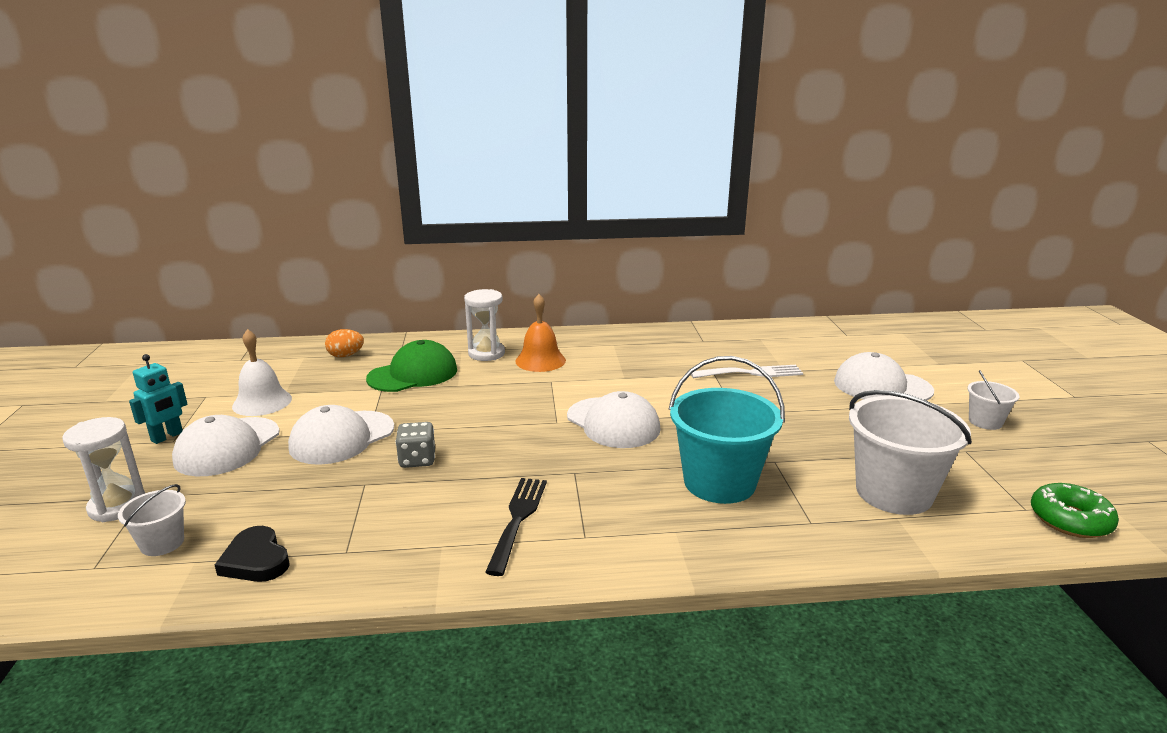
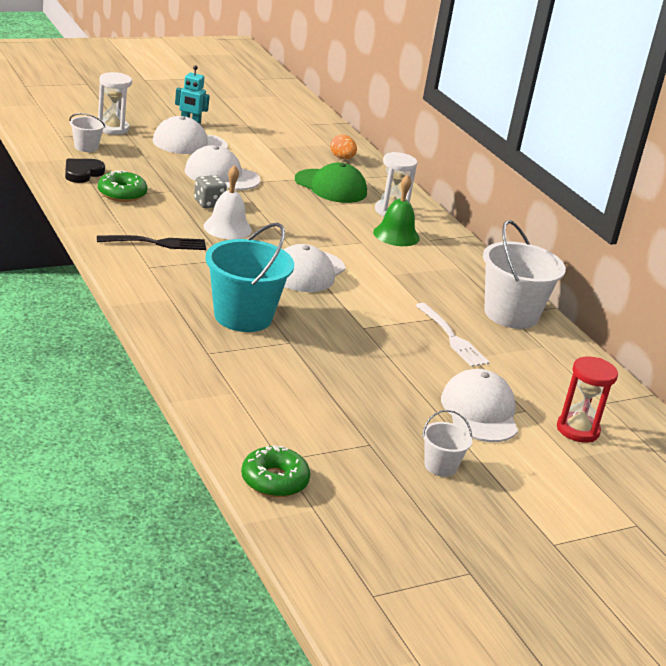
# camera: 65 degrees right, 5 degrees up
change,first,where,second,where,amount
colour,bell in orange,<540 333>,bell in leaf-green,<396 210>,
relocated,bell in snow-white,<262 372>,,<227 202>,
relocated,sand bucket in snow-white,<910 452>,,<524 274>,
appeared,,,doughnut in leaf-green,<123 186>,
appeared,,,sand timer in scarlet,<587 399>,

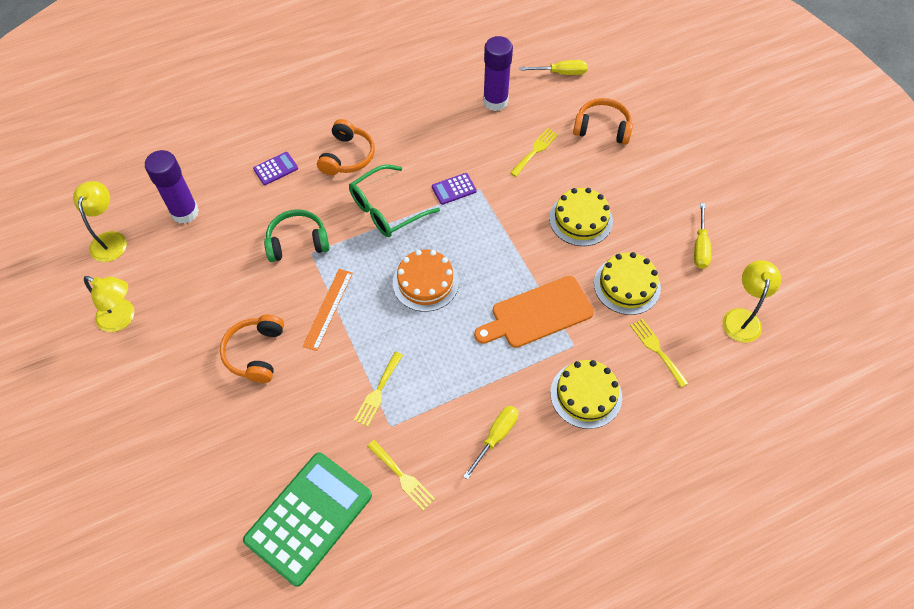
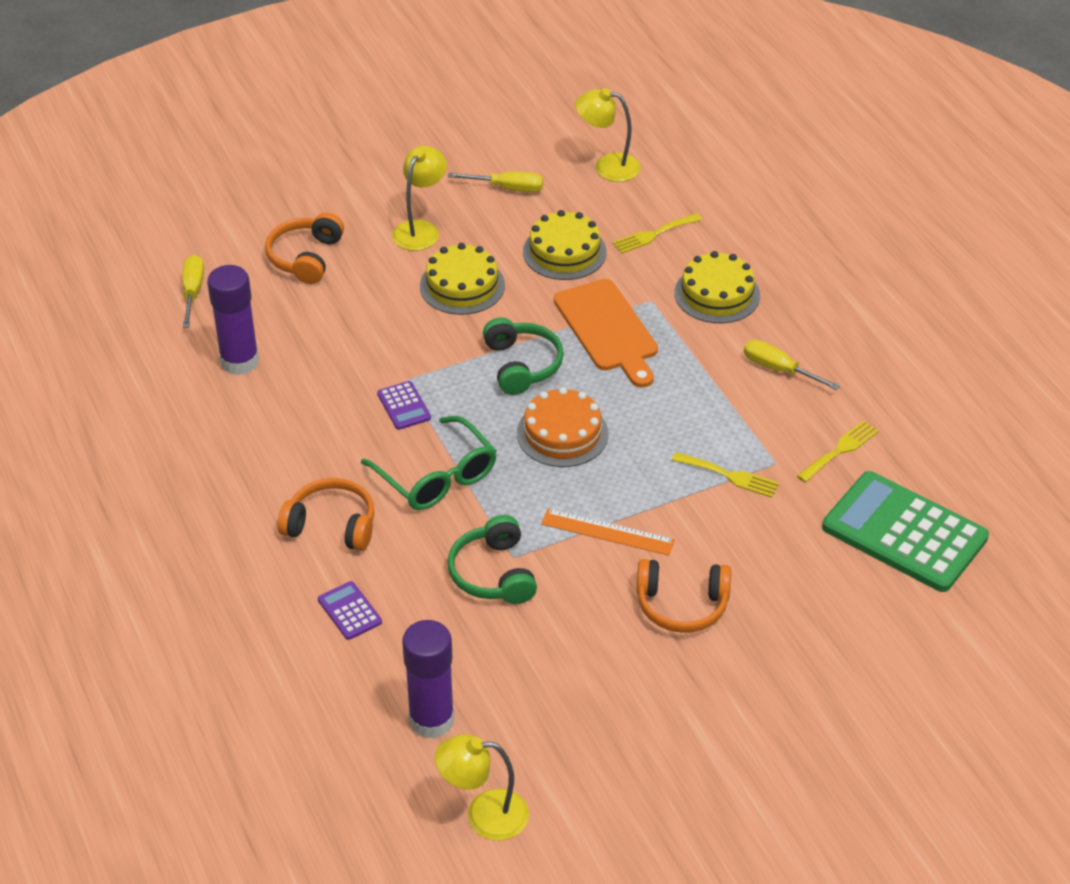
# camera: 90 degrees left, 15 degrees down
change,first,where,second,where,amount
missing,fork in golden,<534 152>,,,
relocated,desk lamp in golden,<109 304>,,<419 198>,
appeared,,,headset in leaf-green,<523 356>,

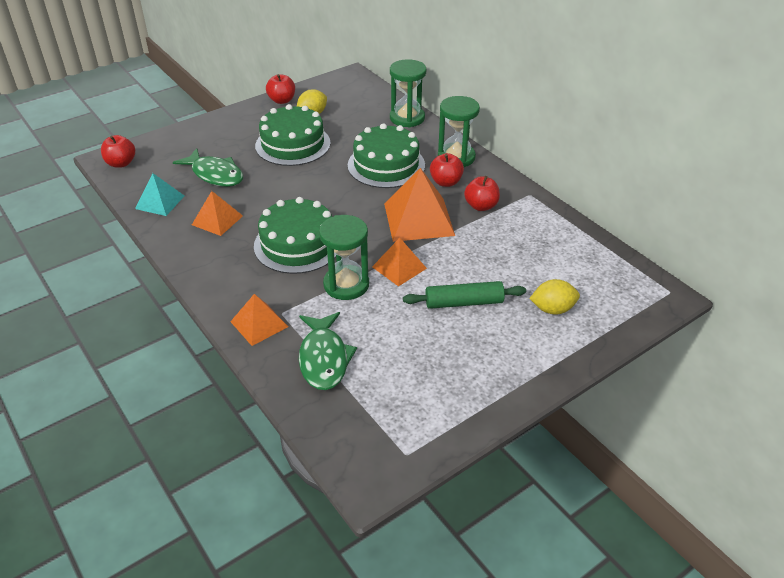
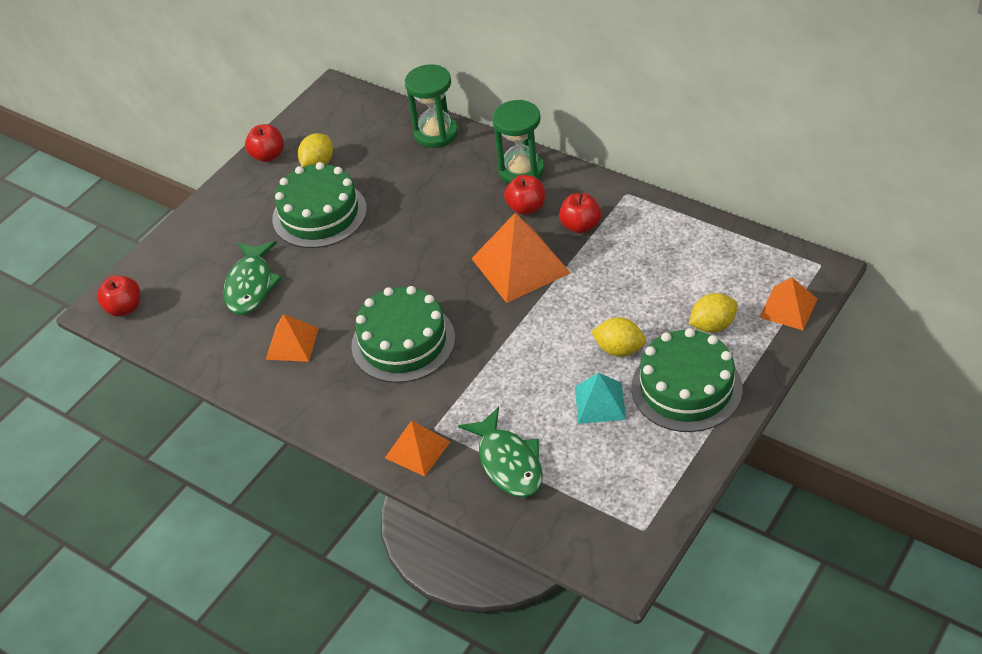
# camera: 15 degrees left, 5 degrees up
change,first,where,second,where,amount
relocated,cake in leaf-green,<386 155>,,<687 380>,
spun,fish in leaf-green,<208 167>,,<252 278>,75 degrees clockwise
relocated,pyramid in turquoise,<159 194>,,<600 398>,
missing,sand timer in leaf-green,<344 257>,,,
relocated,pyramid in orange,<399 262>,,<788 303>,
exchanged,dough roller in leaf-green,<464 295>,citrus fruit in golden,<618 337>,

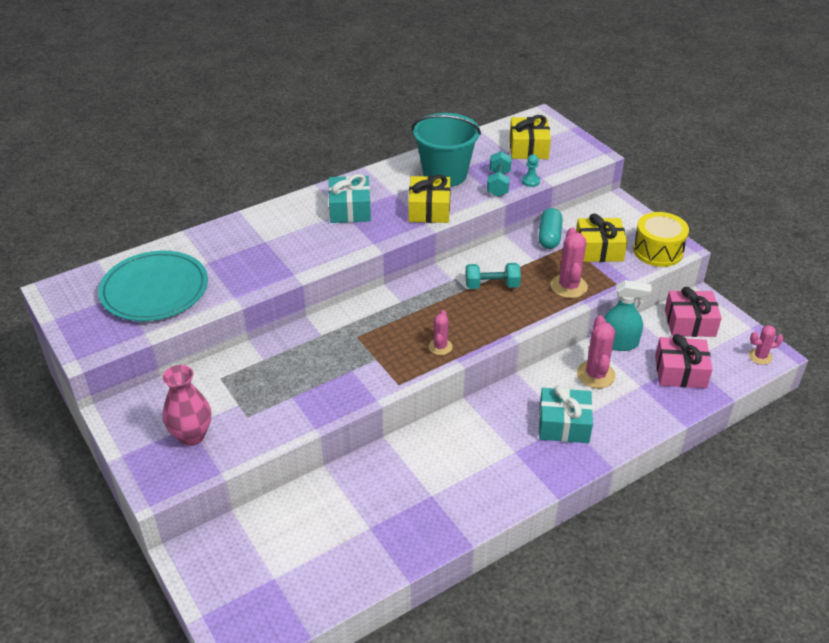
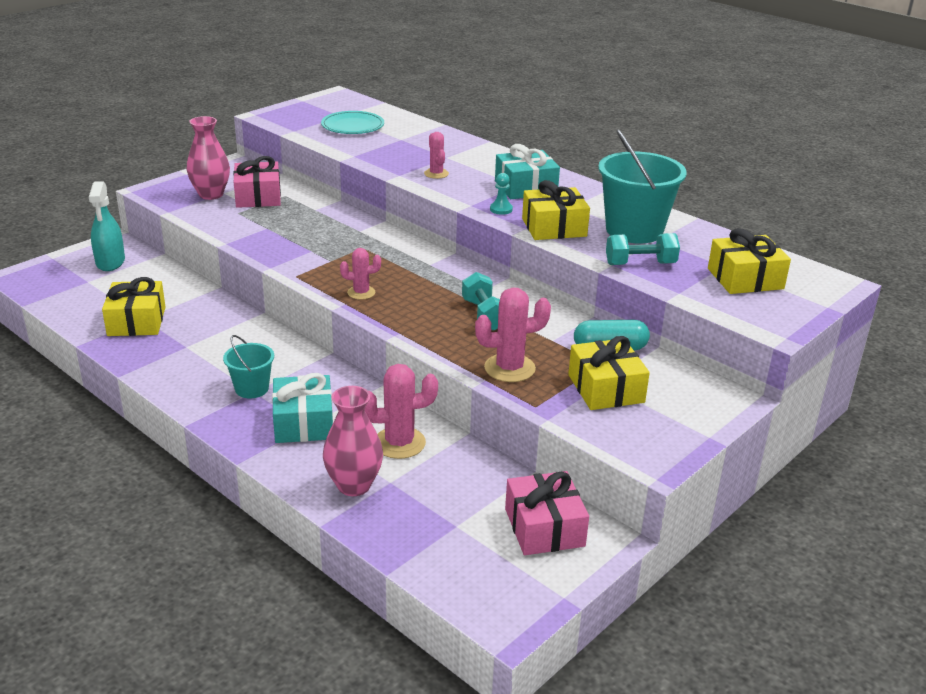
# camera: 75 degrees right, 10 degrees down
change,first,where,second,where,amount
relocated,pawn in turquoise,<531 171>,,<501 194>,
missing,drum in golden,<661 239>,,,
size,plate in turquoise,<153 286>,,<352 122>,x0.63
relocated,spray bottle in turquoise,<628 315>,,<107 226>,
relocated,cactus in pink,<766 345>,,<436 155>,
relocated,gift in pink,<684 361>,,<257 182>,
appeared,,,gift in golden,<133 306>,
appeared,,,sand bucket in turquoise,<248 367>,
appeared,,,tall vase in pink,<353 441>,

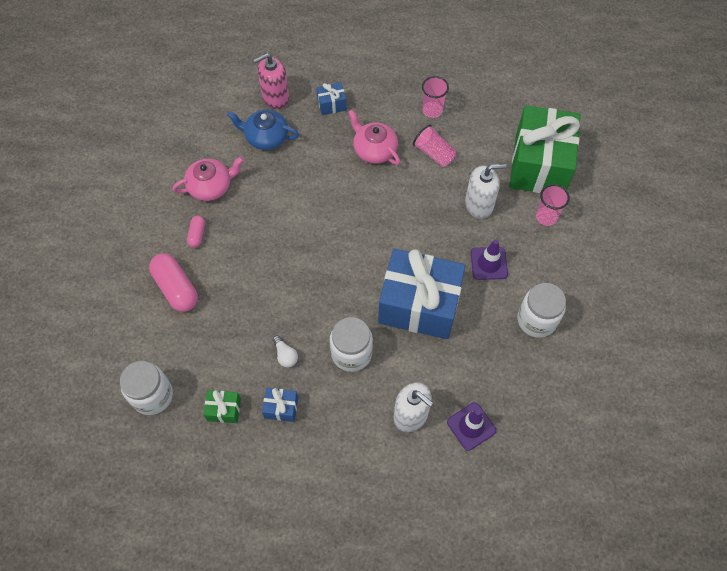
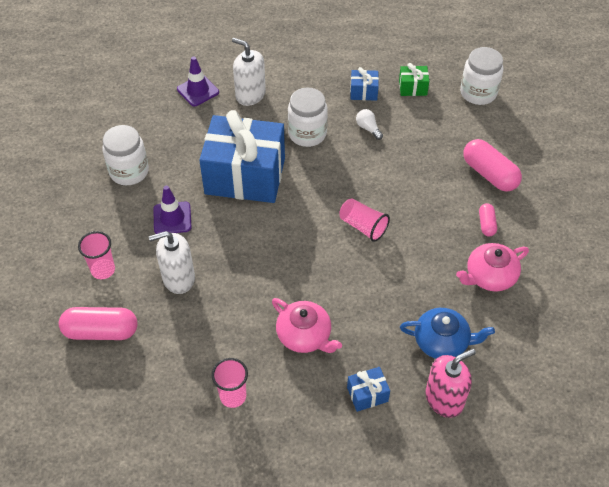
# camera: 175 degrees right, 10 degrees down
change,first,where,second,where,amount
exchanged,gift in leaf-green,<545 149>,pill shape in pink,<98 323>,
relocated,beaker in pink,<434 146>,,<364 220>,

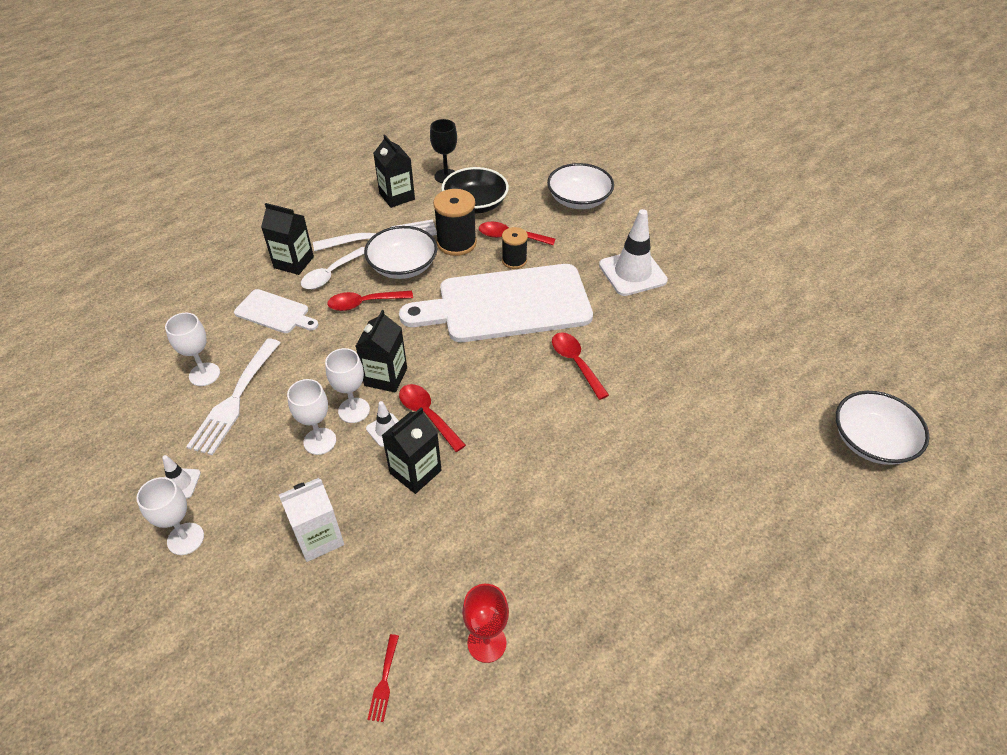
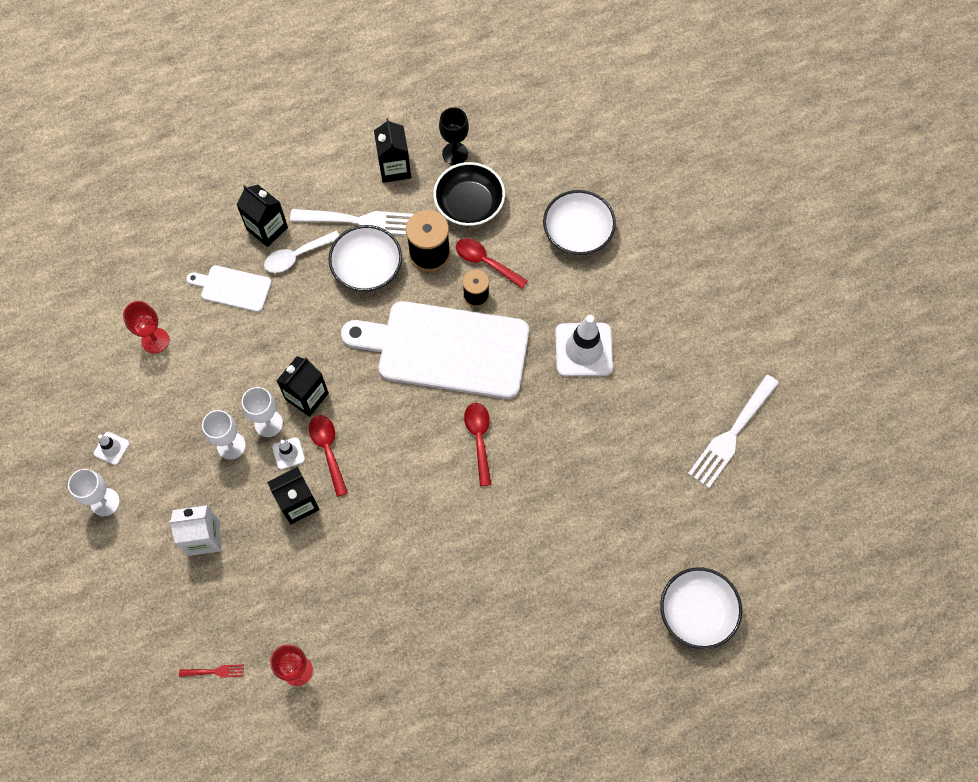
# camera: 20 degrees right, 20 degrees up
change,first,where,second,where,amount
spun,bread board in snow-white,<276 311>,,<229 288>,150 degrees clockwise
missing,teaspoon in scarlet,<370 301>,,,
colour,chalice in snow-white,<192 349>,chalice in scarlet,<146 327>,
relocated,fork in snow-white,<233 396>,,<733 431>,
spun,fork in scarlet,<383 678>,,<211 671>,120 degrees counterclockwise

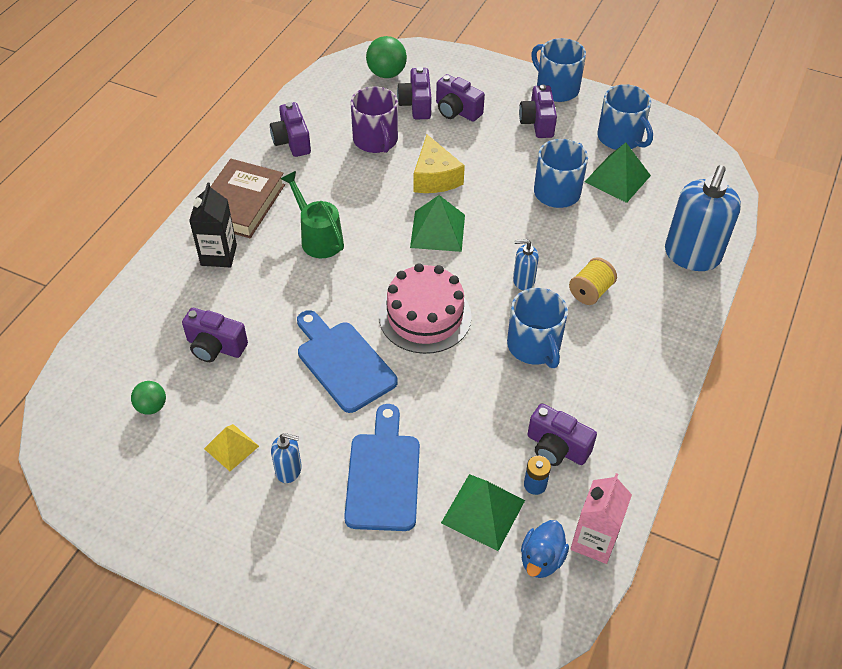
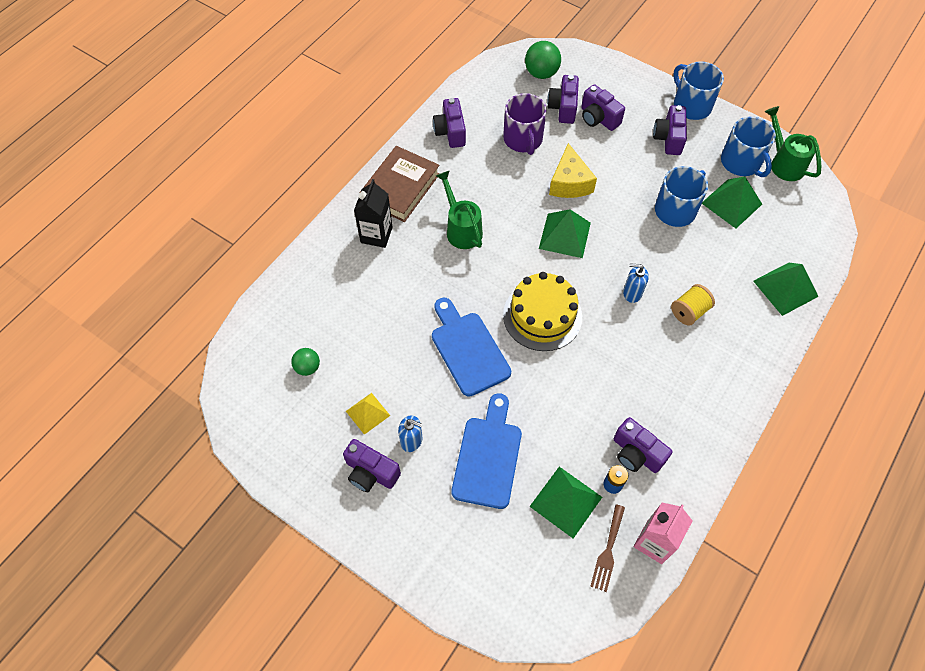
# camera: 10 degrees right, 10 degrees up
change,first,where,second,where,amount
exchanged,pump bottle in blue,<703 218>,pyramid in leaf-green,<786 289>,
colour,cake in pink,<425 308>,cake in golden,<542 311>,
missing,tea mug in blue,<537 328>,,,
relocated,compact camera in purple,<215 335>,,<372 465>,
exchanged,rubber duck in blue,<545 549>,fork in russet,<607 548>,
appeared,,,watering pot in leaf-green,<793 143>,

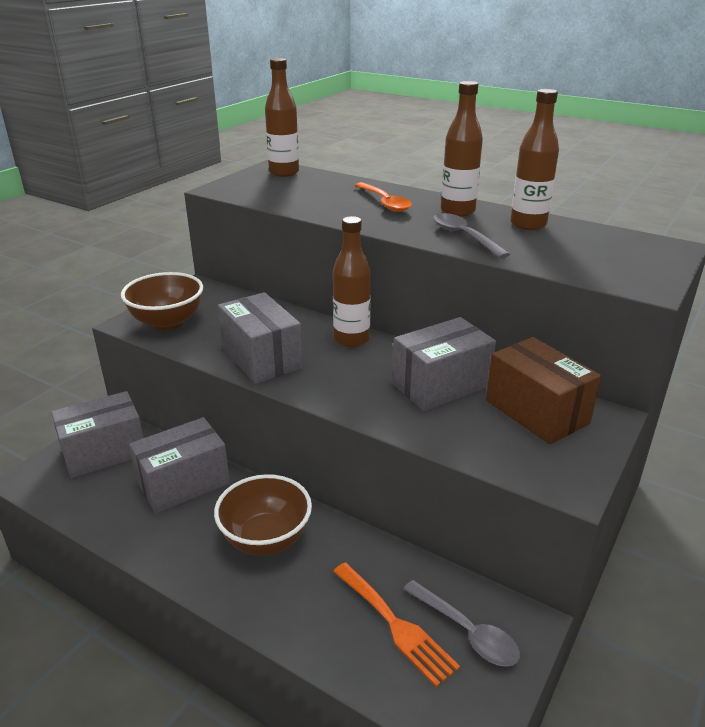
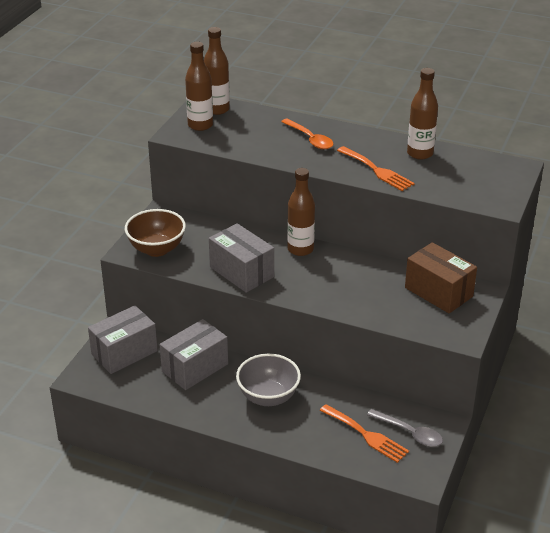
# camera: 10 degrees left, 5 degrees up
change,first,where,second,where,amount
relocated,drink bottle in russet,<462 149>,,<199 86>,
exchanged,teaspoon in gray,<471 235>,fork in orange,<376 168>,
missing,package in gray,<444 364>,,,
colour,deep dish in russet,<263 515>,deep dish in gray,<268 380>,

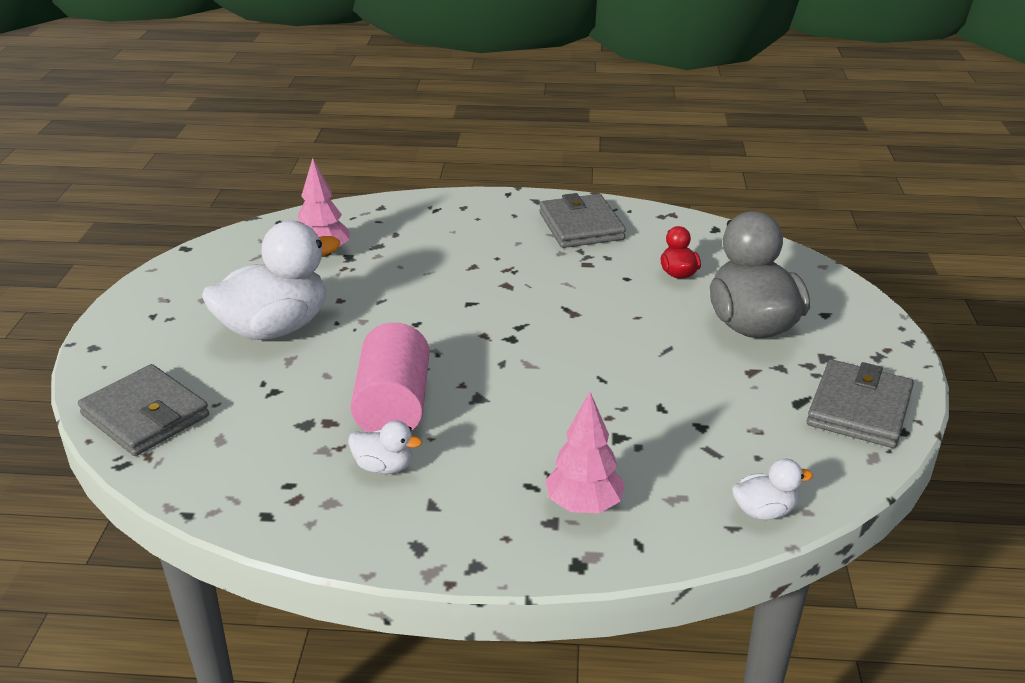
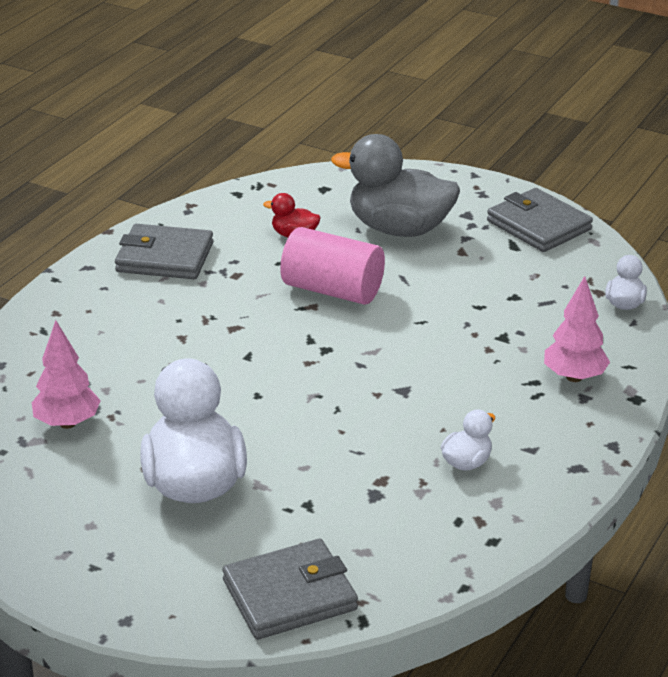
# camera: 65 degrees left, 0 degrees up
change,first,where,second,where,amount
relocated,cylinder shape in pink,<390 378>,,<332 266>,

